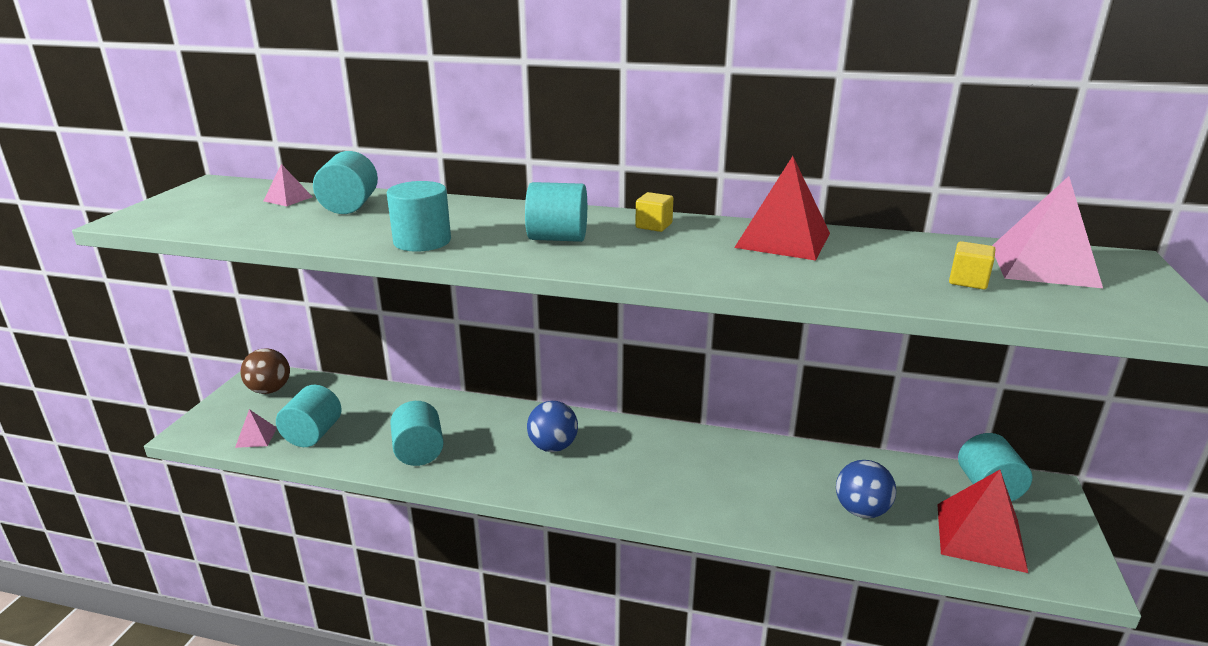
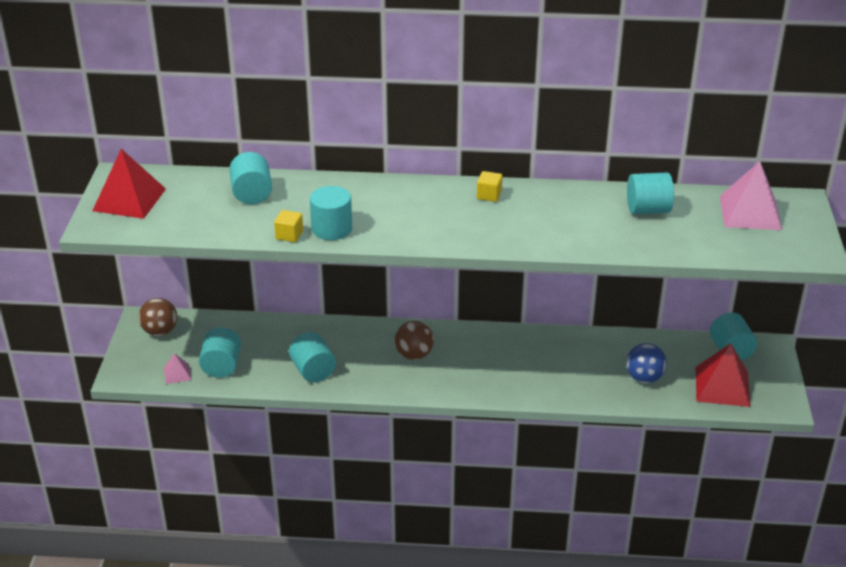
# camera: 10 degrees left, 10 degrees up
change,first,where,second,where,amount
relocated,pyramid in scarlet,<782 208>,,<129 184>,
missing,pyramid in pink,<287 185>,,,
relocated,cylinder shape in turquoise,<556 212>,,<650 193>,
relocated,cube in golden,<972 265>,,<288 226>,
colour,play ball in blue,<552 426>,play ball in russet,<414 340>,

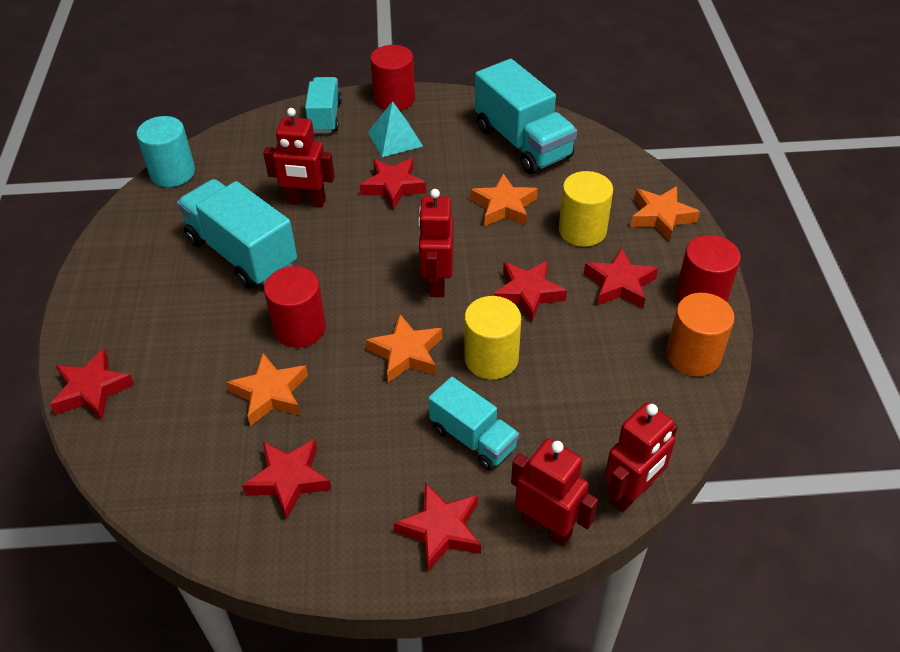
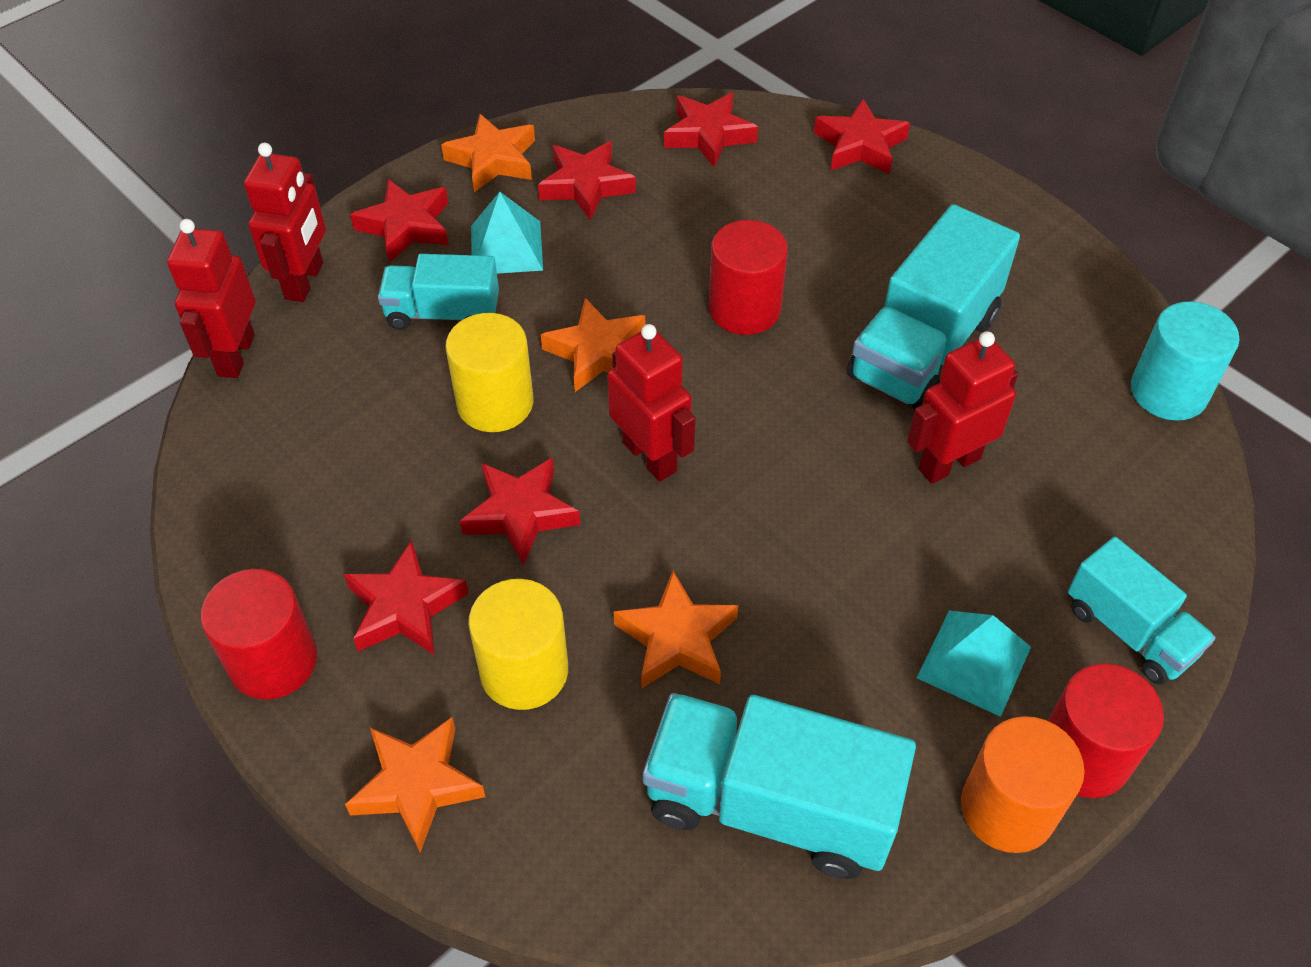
# camera: 140 degrees right, 5 degrees up
change,first,where,second,where,amount
relocated,star shape in scarlet,<393 184>,,<711 130>,
spun,lorry in turquoise,<237 234>,,<933 307>,120 degrees clockwise
relocated,cylinder shape in orange,<700 334>,,<1023 784>,
relocated,star shape in orange,<267 389>,,<488 153>,
spun,robot in scarlet,<554 493>,,<285 222>,75 degrees counterclockwise
appeared,,,pyramid in turquoise,<507 233>,

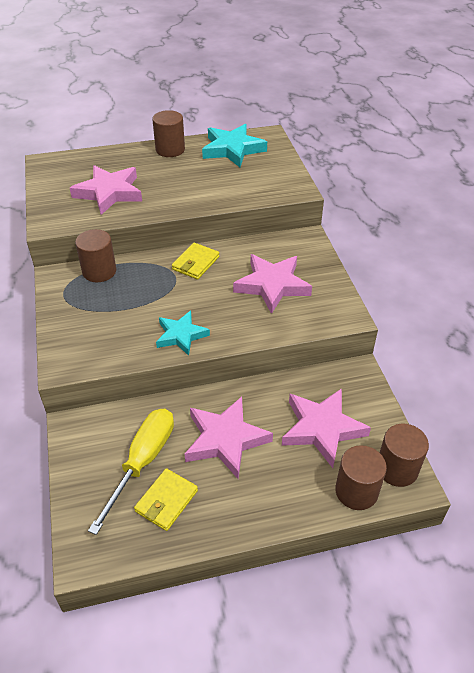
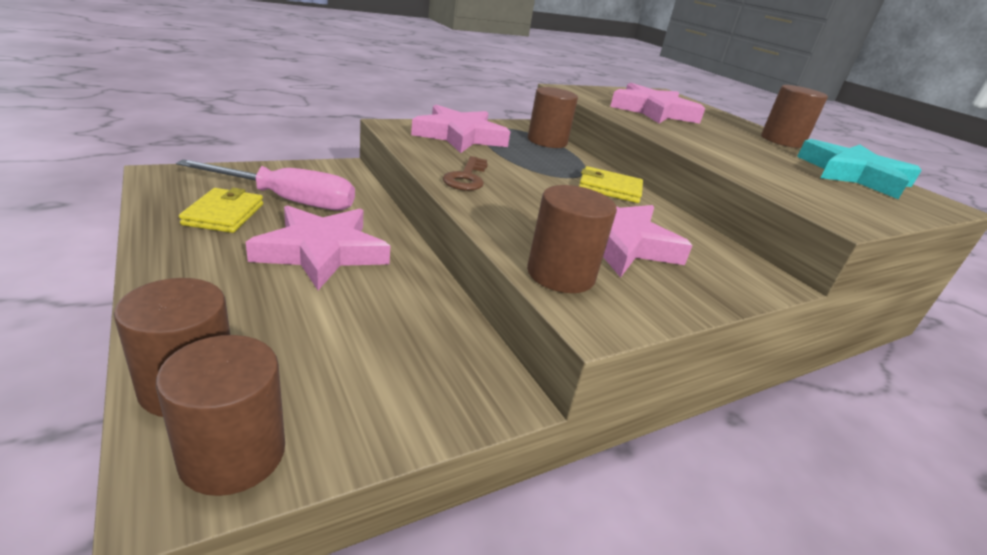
# camera: 70 degrees right, 15 degrees down
change,first,where,second,where,amount
exchanged,star shape in turquoise,<183 333>,key in russet,<465 173>,
relocated,star shape in pink,<326 428>,,<460 129>,
colour,screwdriver in golden,<131 472>,screwdriver in pink,<265 184>,
spun,billfold in golden,<166 499>,,<221 210>,75 degrees clockwise
appeared,,,cylinder shape in russet,<572 239>,

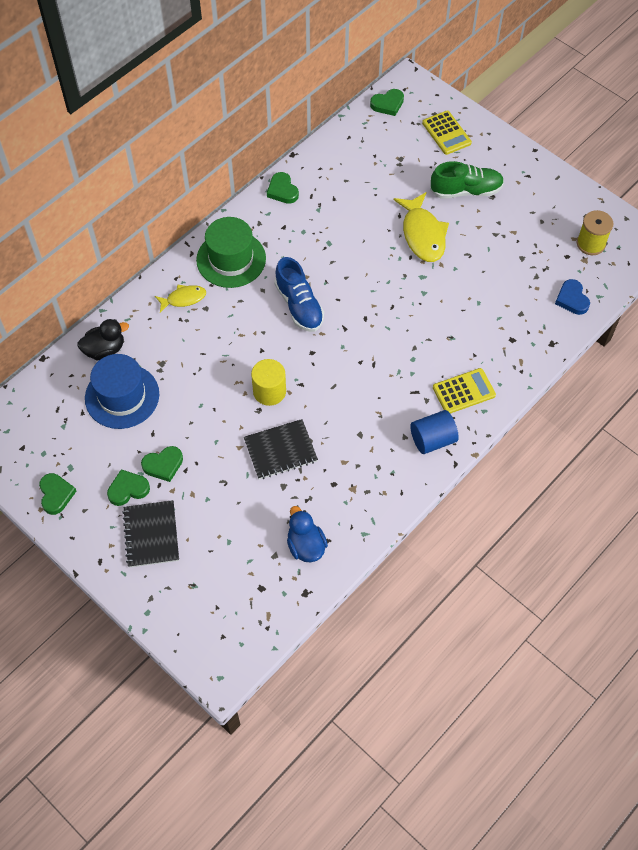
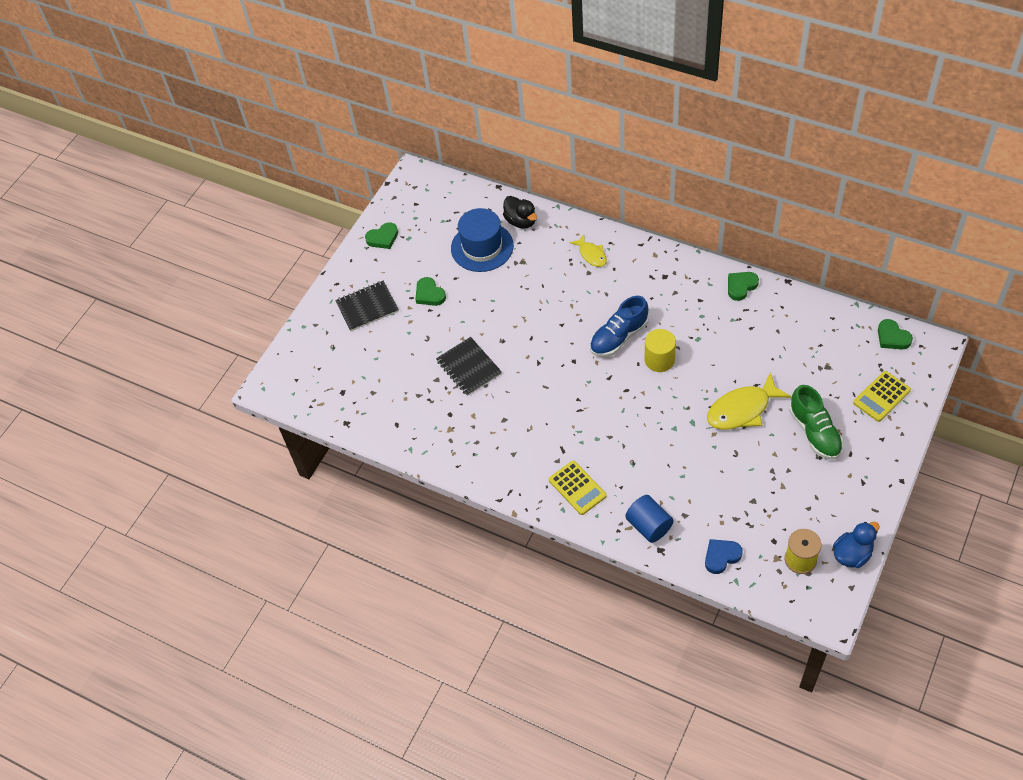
# camera: 80 degrees right, 5 degrees down
change,first,where,second,where,amount
missing,tall hat in leaf-green,<231 252>,,,
relocated,cylinder shape in golden,<268 382>,,<660 350>,
relocated,cylinder shape in blue,<434 432>,,<649 519>,
missing,heart in leaf-green,<128 487>,,,
relocated,rubber duck in blue,<307 534>,,<856 545>,

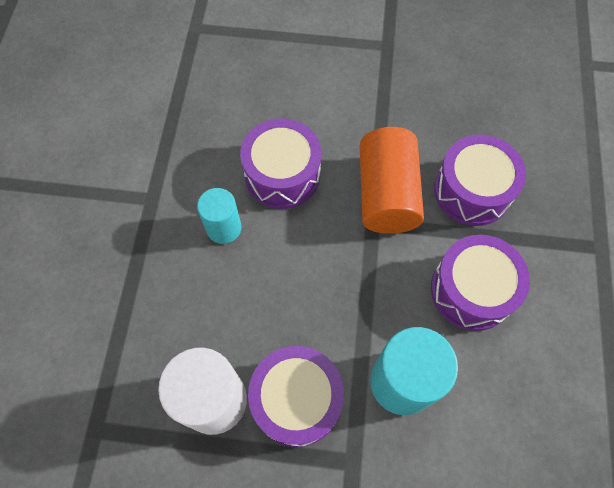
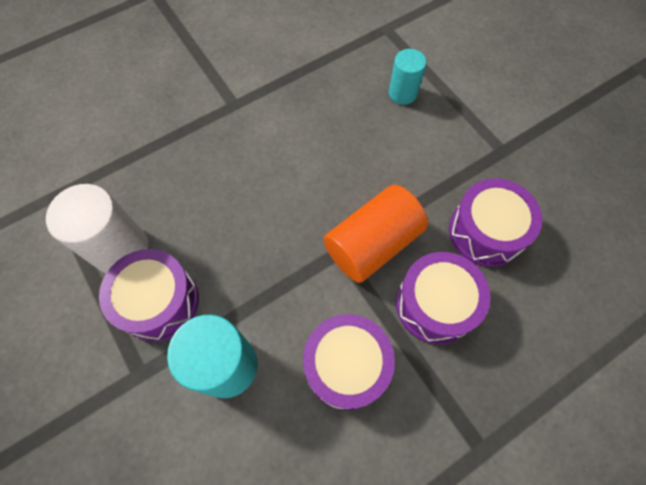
# camera: 50 degrees right, 0 degrees up
change,first,where,second,where,amount
relocated,drum in purple,<280 164>,,<495 222>,
relocated,cylinder shape in turquoise,<219 216>,,<408 77>,

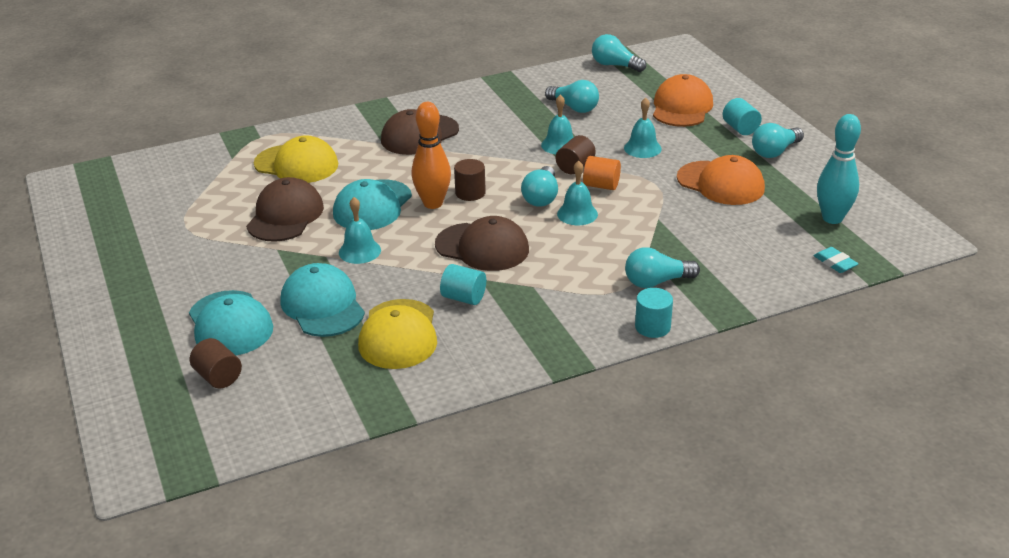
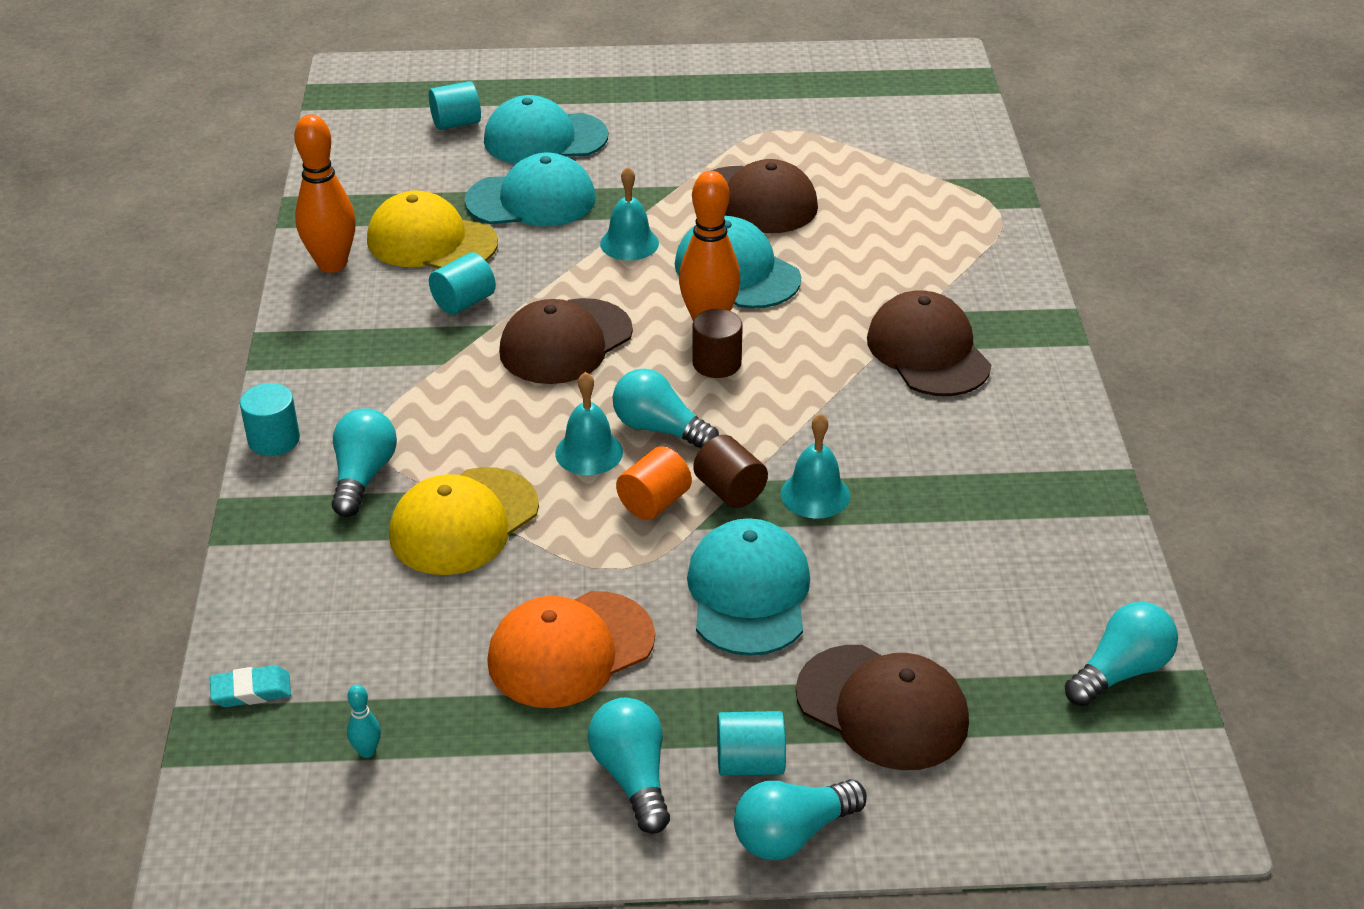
# camera: 110 degrees right, 5 degrees up
change,first,where,second,where,amount
colour,cap in orange,<683 100>,cap in russet,<882 707>,
relocated,bulb in turquoise,<572 96>,,<800 819>,
exchanged,bell in turquoise,<643 127>,cap in turquoise,<748 587>,
size,bowling pin in turquoise,<839 169>,,<364 721>,x0.42
relocated,cap in golden,<296 159>,,<464 521>,
colour,cylinder shape in russet,<216 363>,cylinder shape in turquoise,<455 105>,
appeared,,,bowling pin in orange,<325 193>,

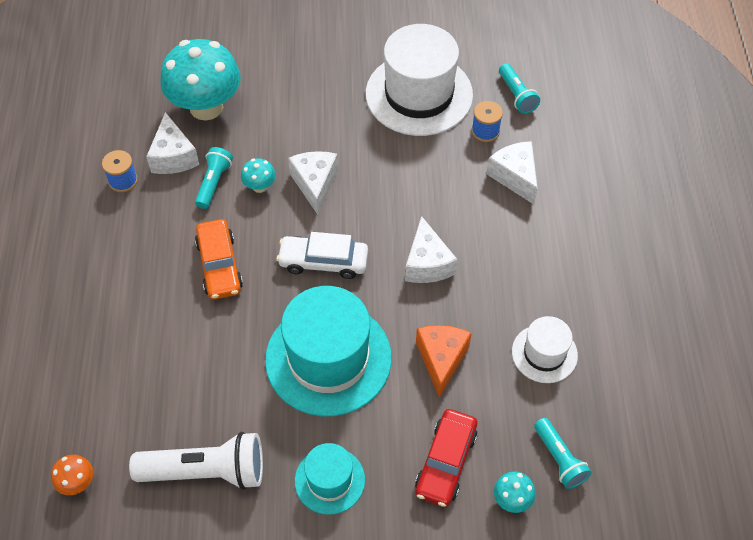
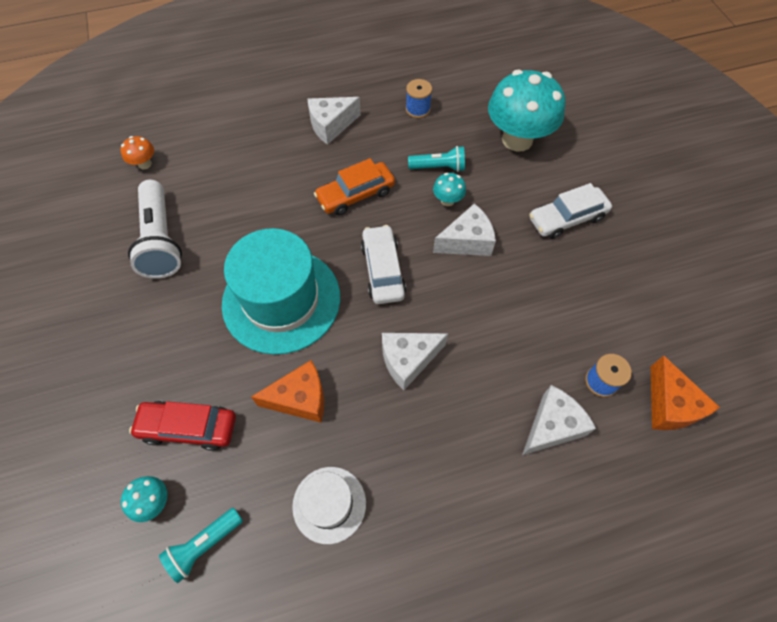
# camera: 75 degrees right, 5 degrees up
change,first,where,second,where,amount
missing,tall hat in snow-white,<419 80>,,,
exchanged,pocket torch in turquoise,<519 88>,cheese wedge in orange,<685 393>,
relocated,cheese wedge in snow-white,<172 143>,,<334 121>,
missing,tall hat in turquoise,<330 479>,,,
appeared,,,car in snow-white,<570 211>,

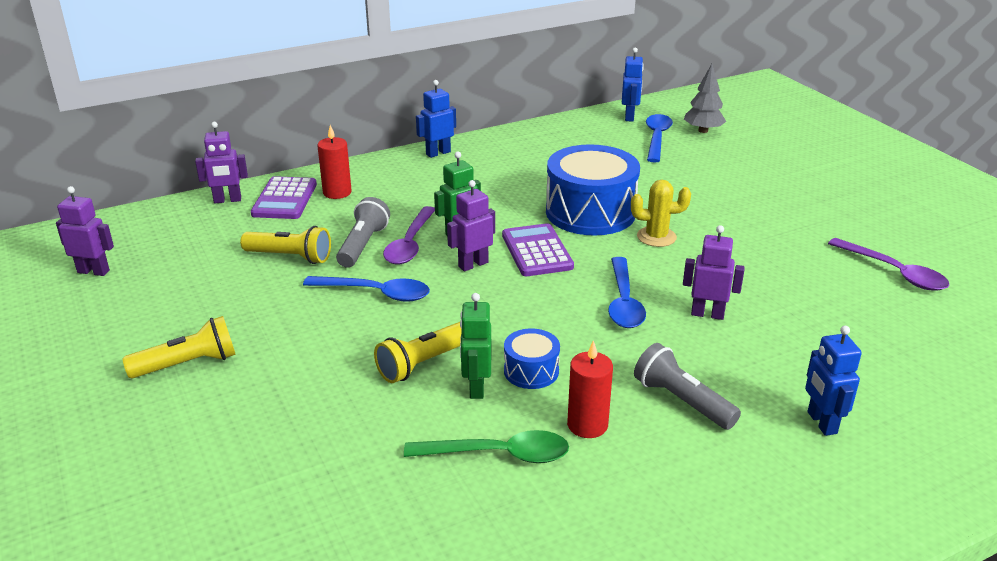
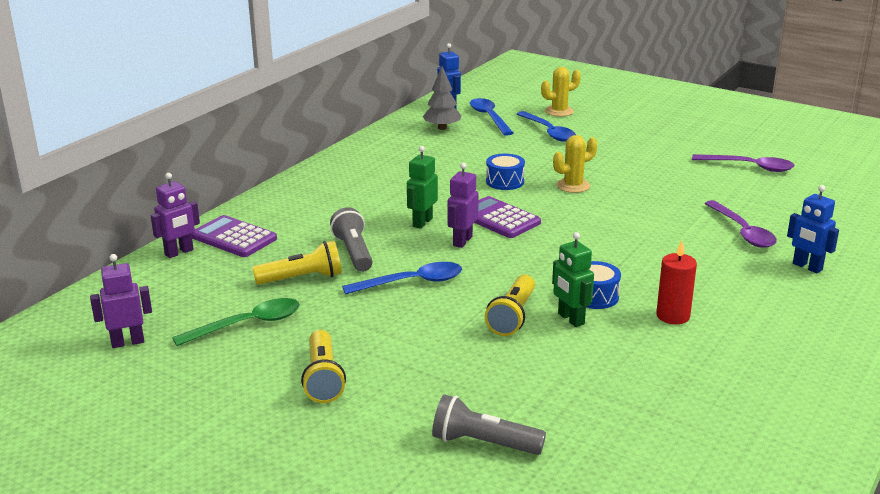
# camera: 30 degrees left, 5 degrees down
change,first,where,second,where,amount
relocated,tree in gray,<705 98>,,<442 98>,
missing,robot in blue,<436 119>,,,
missing,wax candle in scarlet,<334 162>,,,
size,drum in blue,<593 189>,,<505 171>,x0.48
spun,adding machine in purple,<284 197>,,<234 236>,150 degrees clockwise
relocated,teaspoon in purple,<409 235>,,<740 224>,
missing,robot in purple,<714 272>,,,
relocated,teaspoon in blue,<627 292>,,<546 126>,
spun,pocket torch in golden,<179 347>,,<323 366>,135 degrees clockwise
relocated,pocket torch in gray,<687 386>,,<489 424>,
relocated,teaspoon in leaf-green,<486 446>,,<236 322>,
appeared,,,cactus in golden,<561 92>,

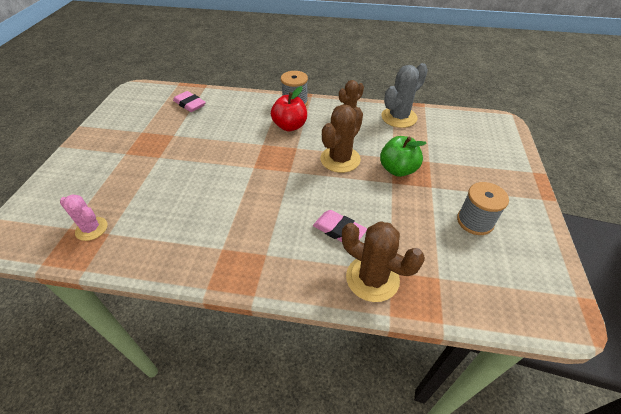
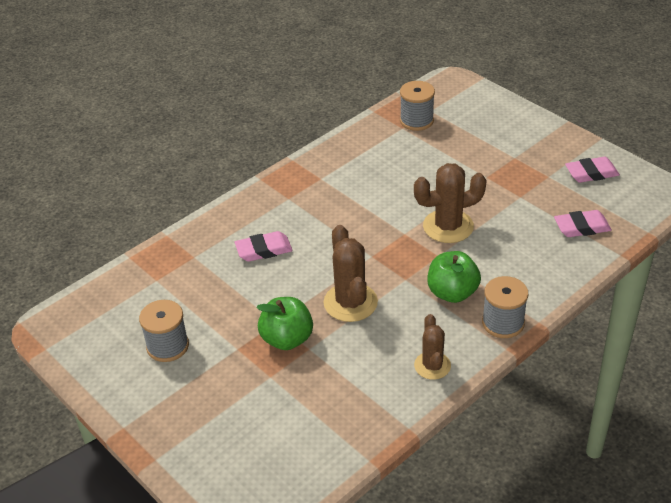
# camera: 130 degrees right, 5 degrees down
change,first,where,second,where,amount
missing,cactus in gray,<404 95>,,,
colour,apple fruit in scarlet,<289 108>,apple fruit in leaf-green,<454 277>,
exchanged,cactus in pink,<84 217>,bobbin in gray,<417 106>,
relocated,cactus in russet,<383 261>,,<450 203>,
appeared,,,pencil eraser in pink,<592 170>,

